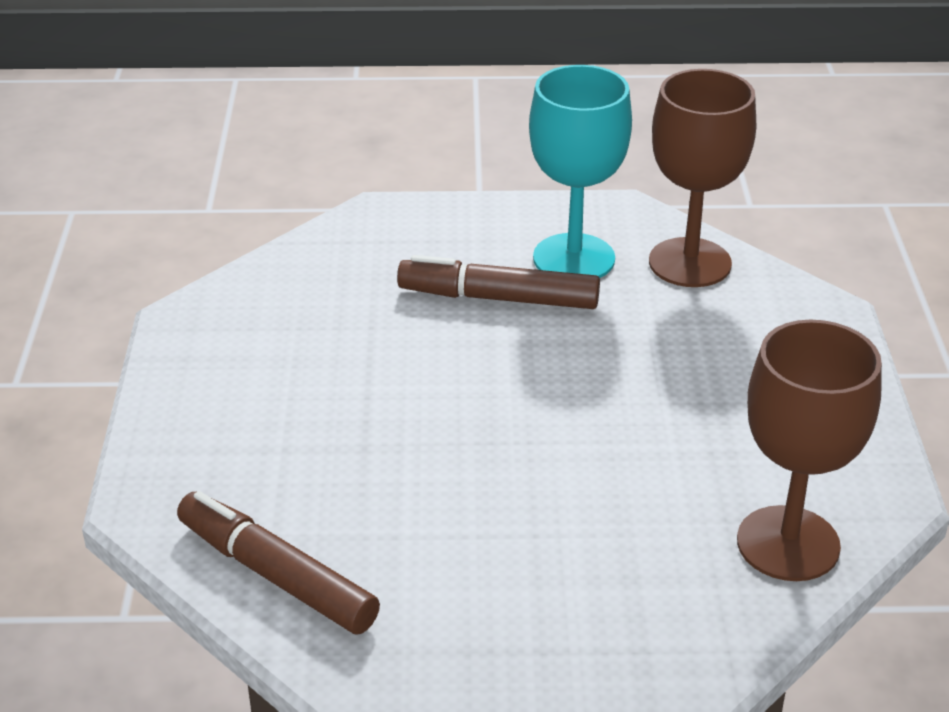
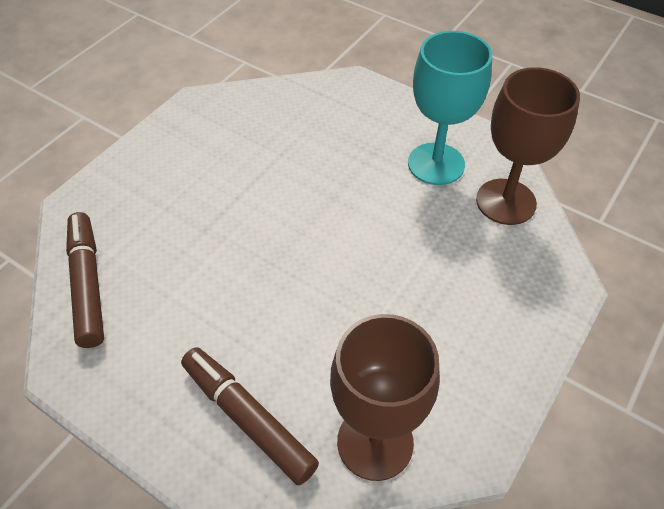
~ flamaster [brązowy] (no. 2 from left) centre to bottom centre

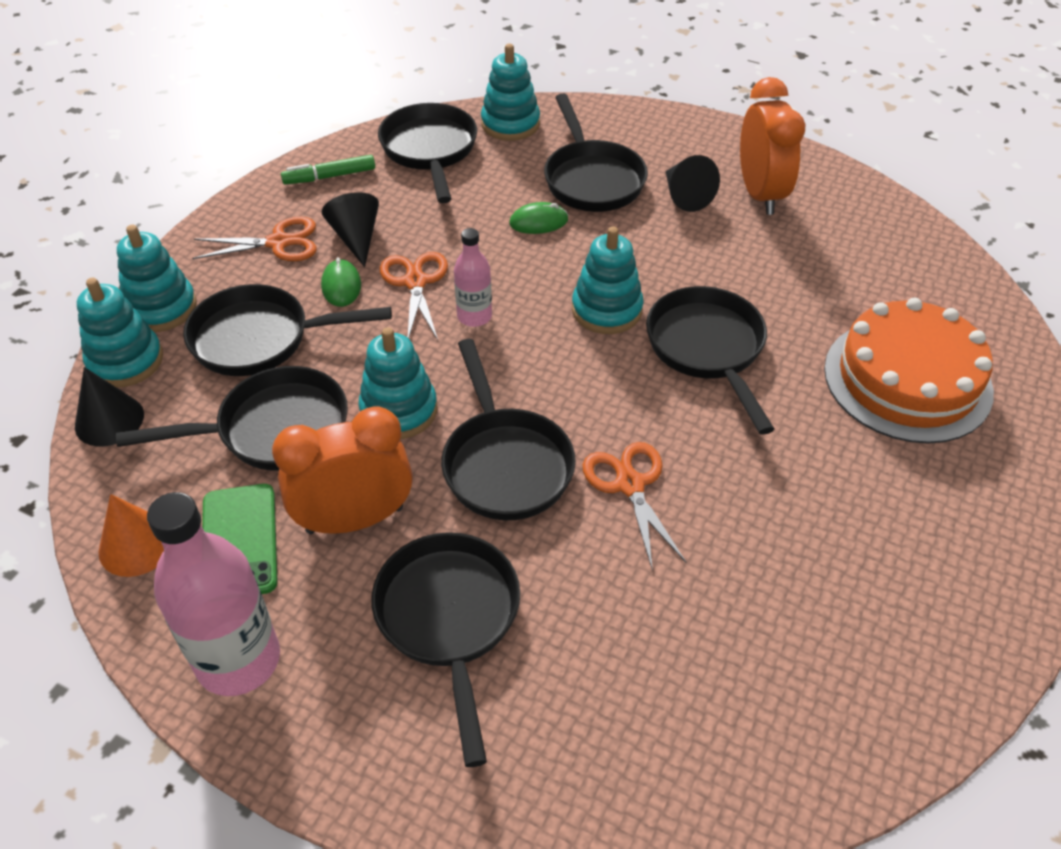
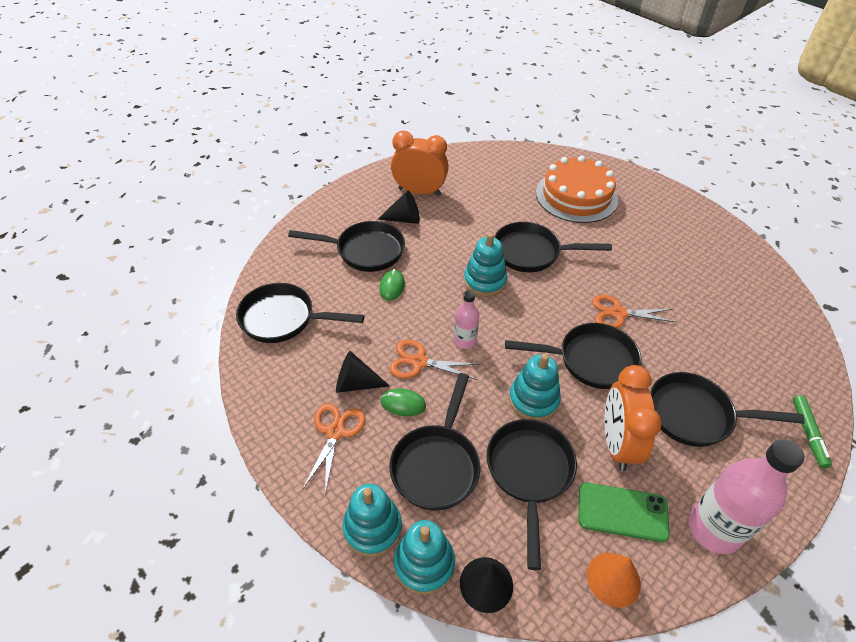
- zabawka nakładanka [turkusowy] (no. 4 from left) top centre
~ flamaster [zielony] top left to bottom right

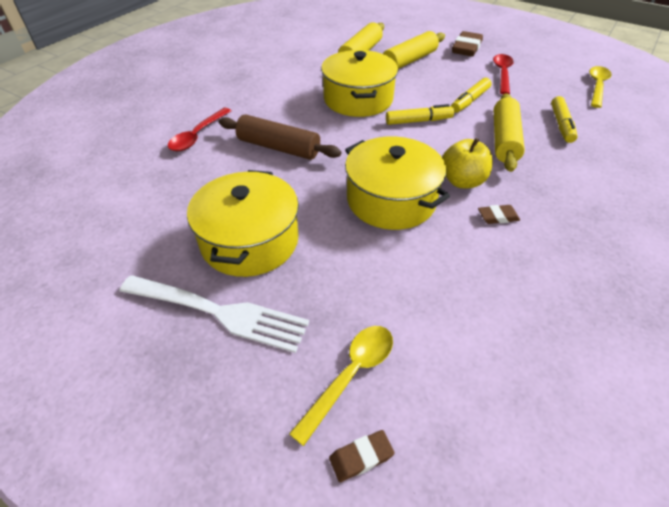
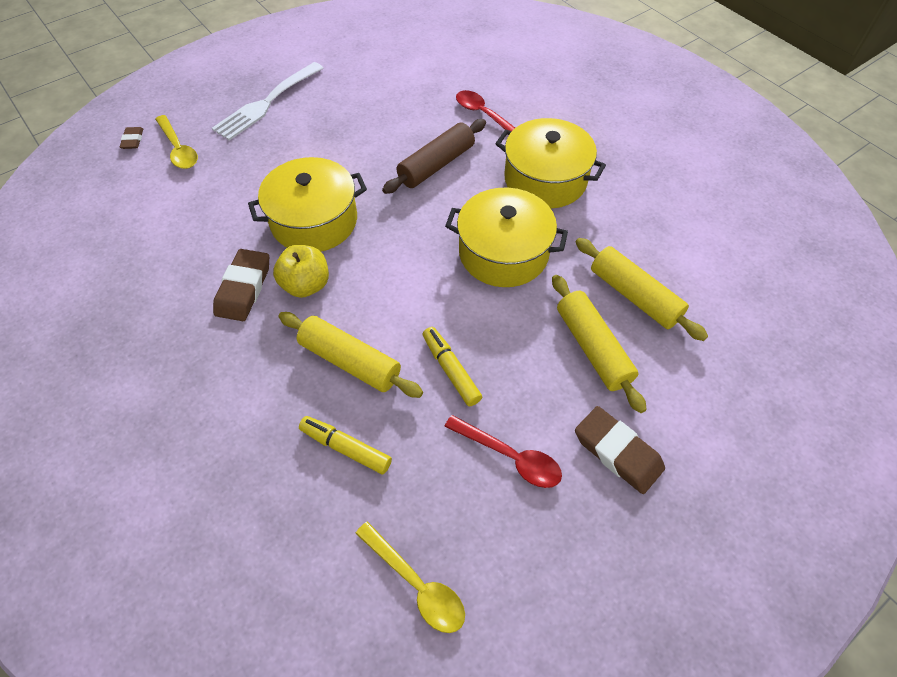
- flamaster [żółty] (no. 1 from left) top centre
~ garnek [żółty] (no. 1 from left in the first image) centre to garnek [żółty] (no. 3 from left) top centre
~ gumka do mazania [brązowy] (no. 3 from left in the first image) middle right = middle left x1.88

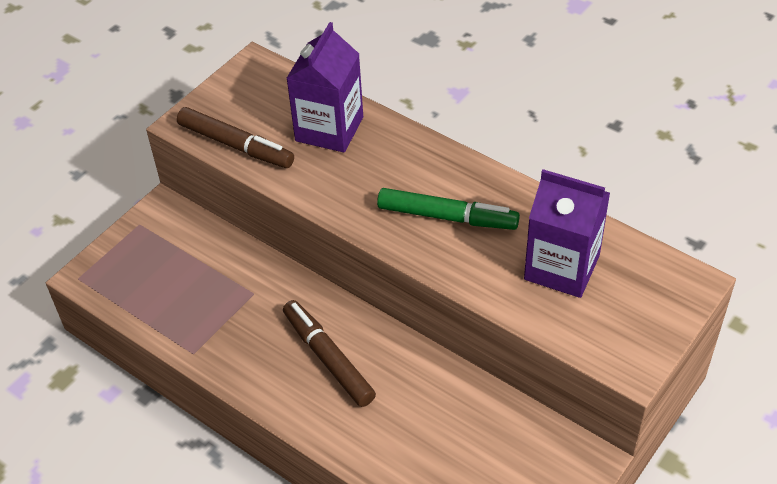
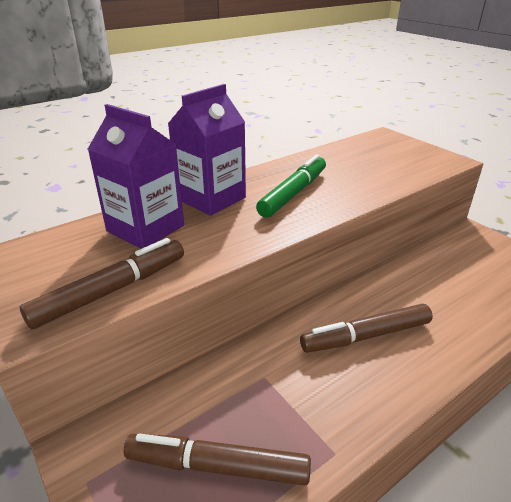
~ karton mleka [fioletowy] (no. 2 from left) middle right to top centre
+ flamaster [brązowy] (no. 2 from left) bottom centre

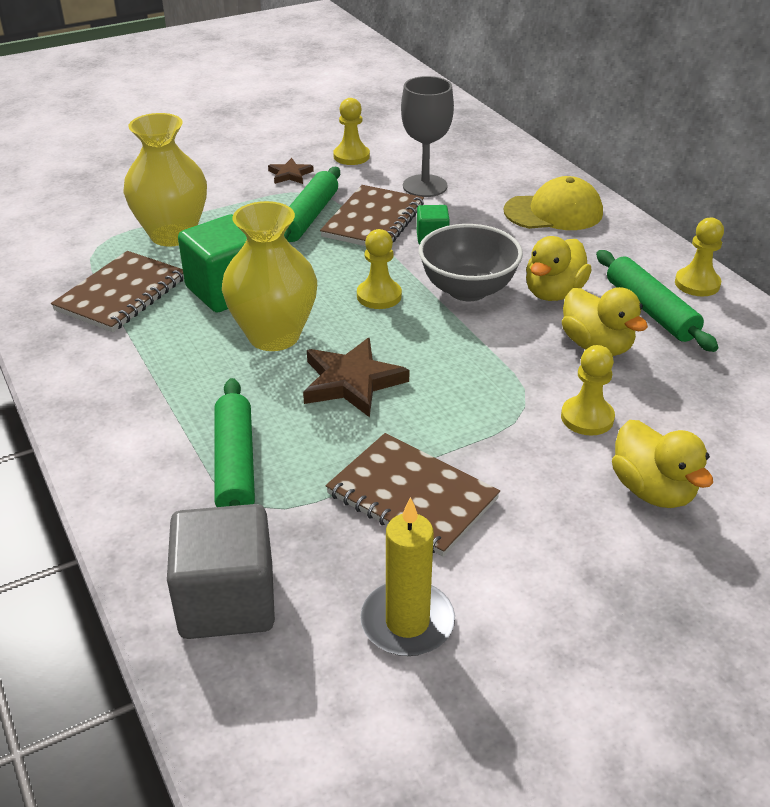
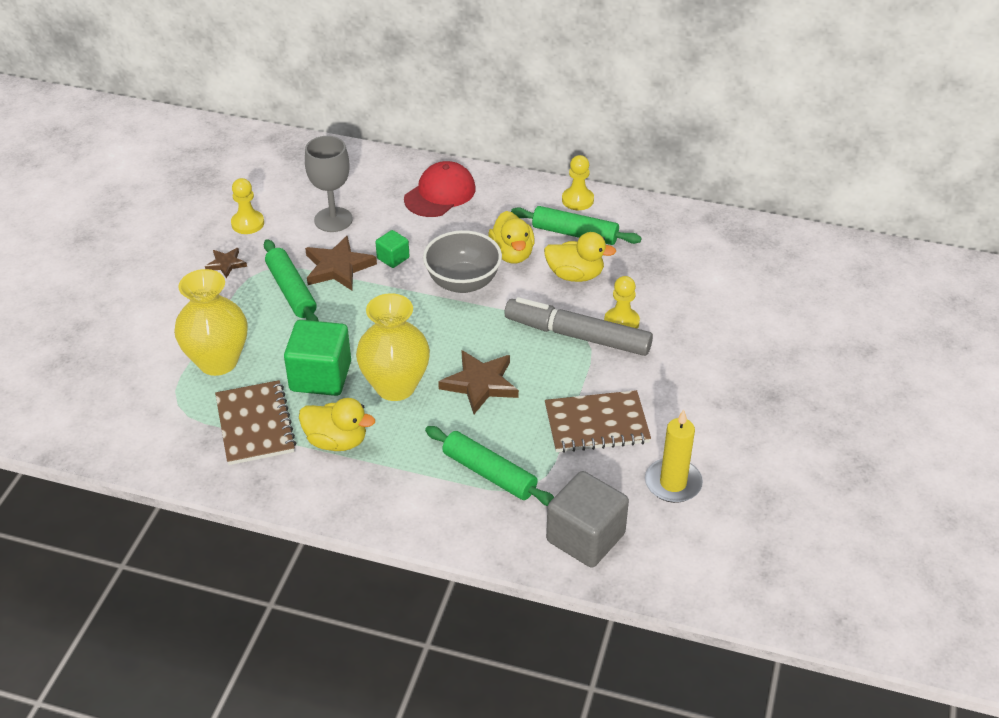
~ czapka [żółty] top right to czapka [czerwony] top centre
~ zeszyt [brązowy] (no. 2 from left) top centre to gwiazda [brązowy] (no. 2 from left) centre
- pionek [żółty] (no. 2 from left) centre
~ kaczka [żółty] (no. 3 from left in the first image) middle right to kaczka [żółty] (no. 1 from left) centre
+ flamaster [szary] centre

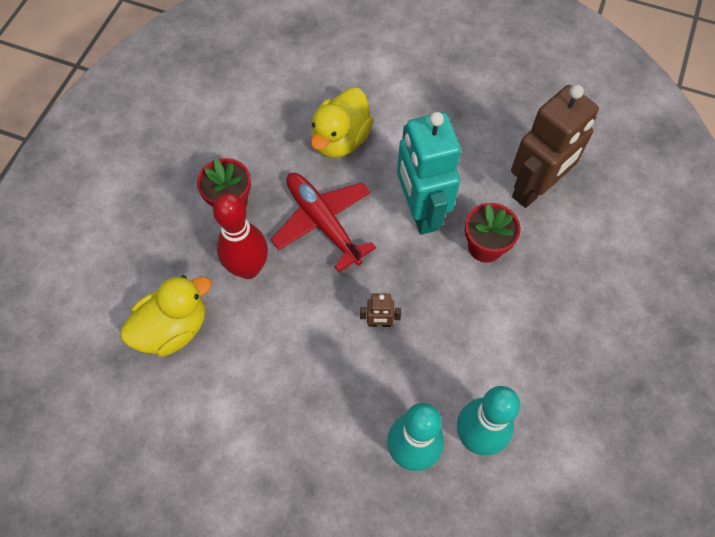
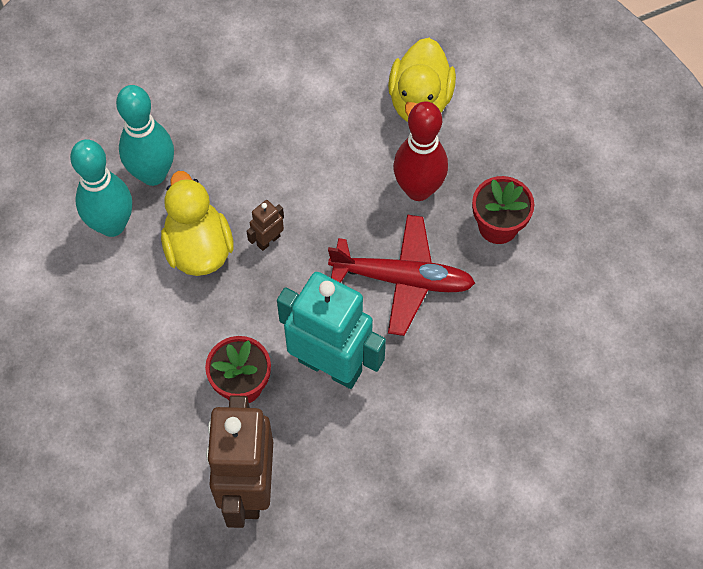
~ kaczka [żółty] (no. 2 from left in the first image) top centre to kaczka [żółty] (no. 1 from left) middle left

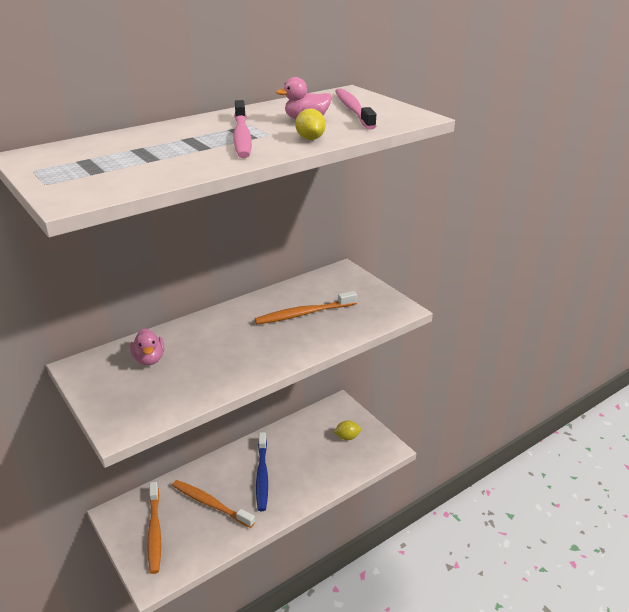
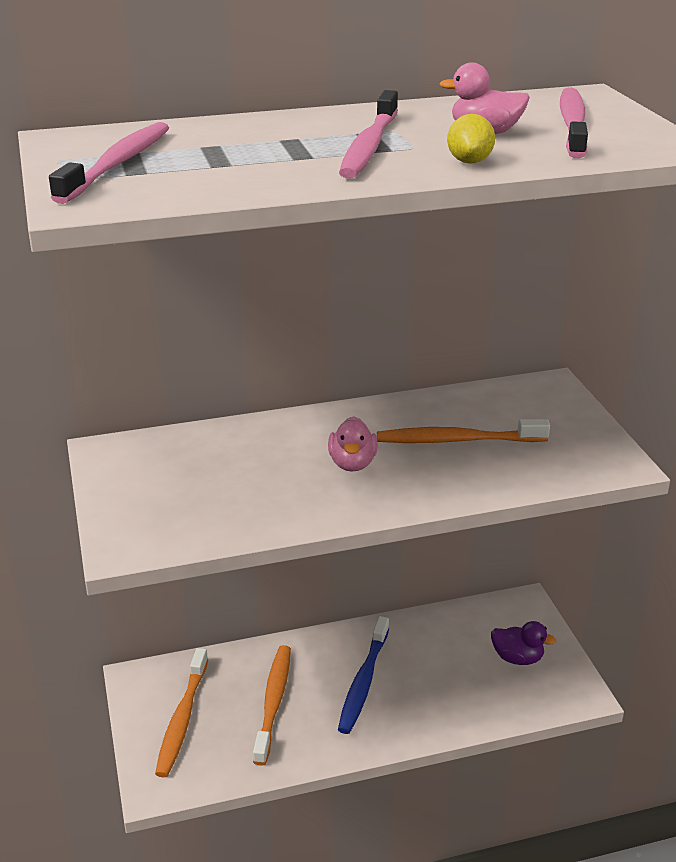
~ kaczka [różowy] (no. 1 from left) middle left to centre
~ cytryna [żółty] (no. 2 from left) bottom centre to kaczka [fioletowy] bottom right
~ szczoteczka do zębów [pomarańczowy] (no. 2 from left) bottom centre = bottom centre 45 degrees clockwise
+ szczoteczka do zębów [różowy] (no. 1 from left) top left

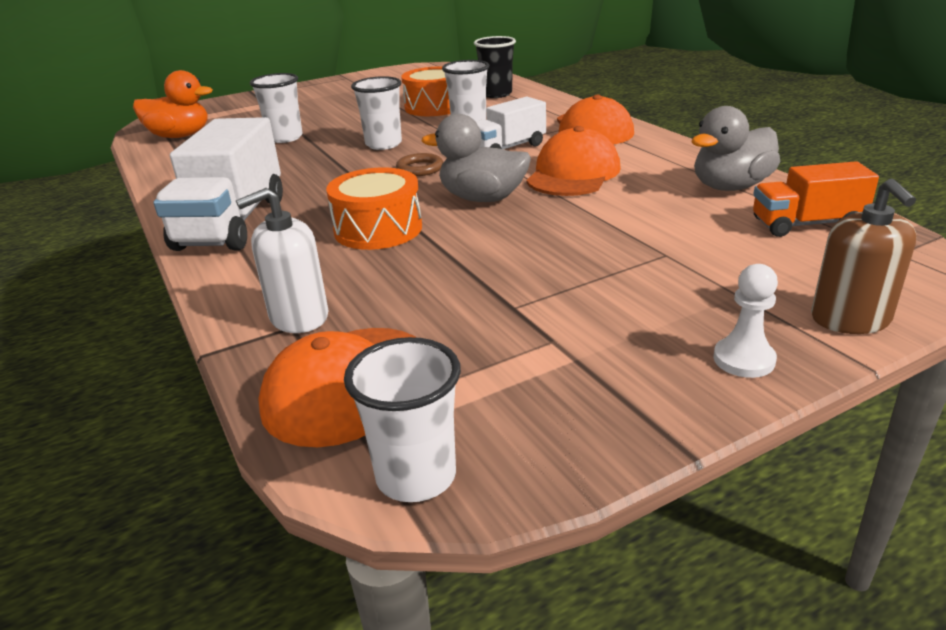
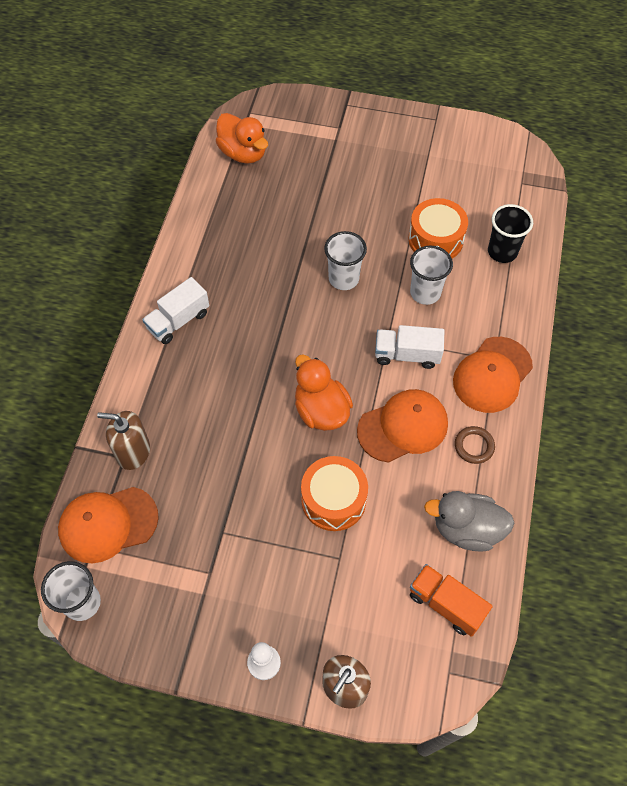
- szklanka [biały] (no. 1 from left) top left
~ kaczka [szary] (no. 1 from left) top centre to kaczka [pomarańczowy] (no. 2 from left) centre
~ ciężarówka [biały] (no. 1 from left) top left = middle left x0.59
~ pierścień [brązowy] top centre to middle right
~ bęben [pomarańczowy] (no. 1 from left) top centre to centre
~ dozownik mydła [biały] middle left to dozownik mydła [brązowy] (no. 1 from left) middle left

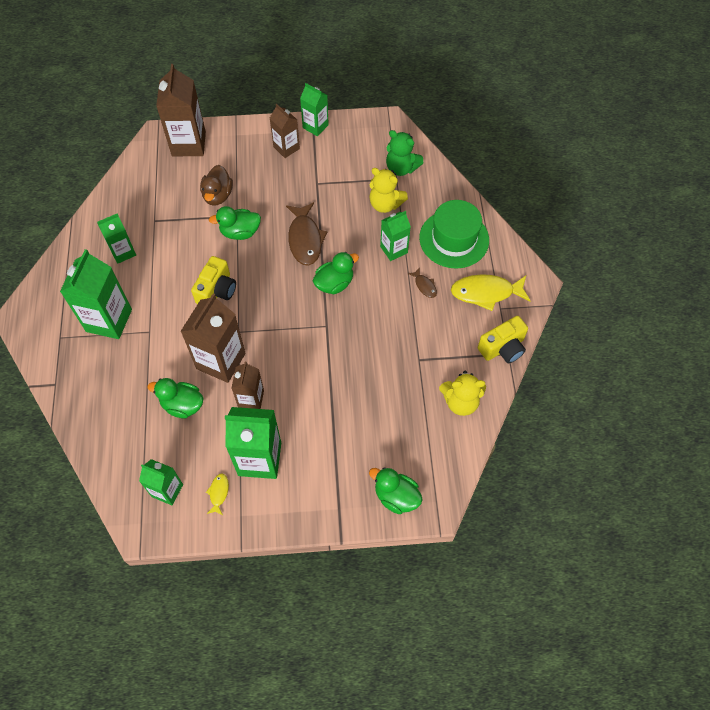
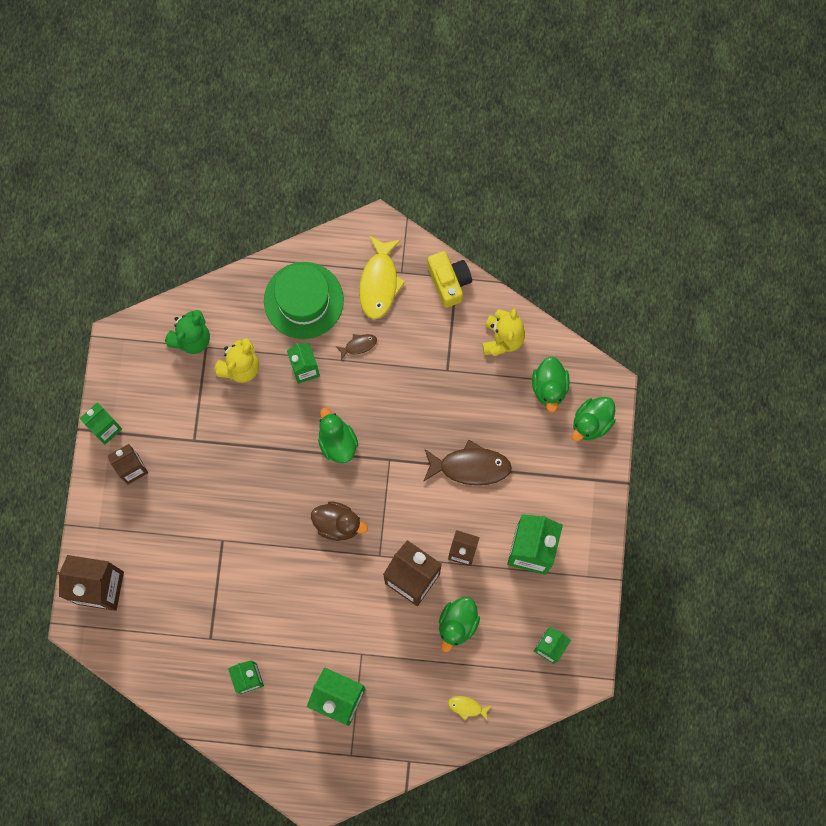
~ kaczka [brązowy] top left to centre
~ ryba [brązowy] (no. 1 from left in the first image) top centre to ryba [brązowy] (no. 2 from left) centre
~ kaczka [zielony] (no. 2 from left in the first image) top left to kaczka [zielony] (no. 3 from left) middle right
- aparat fotograficzny [żółty] (no. 1 from left) middle left
~ ryba [żółty] (no. 1 from left in the first image) bottom left to ryba [żółty] (no. 2 from left) bottom centre

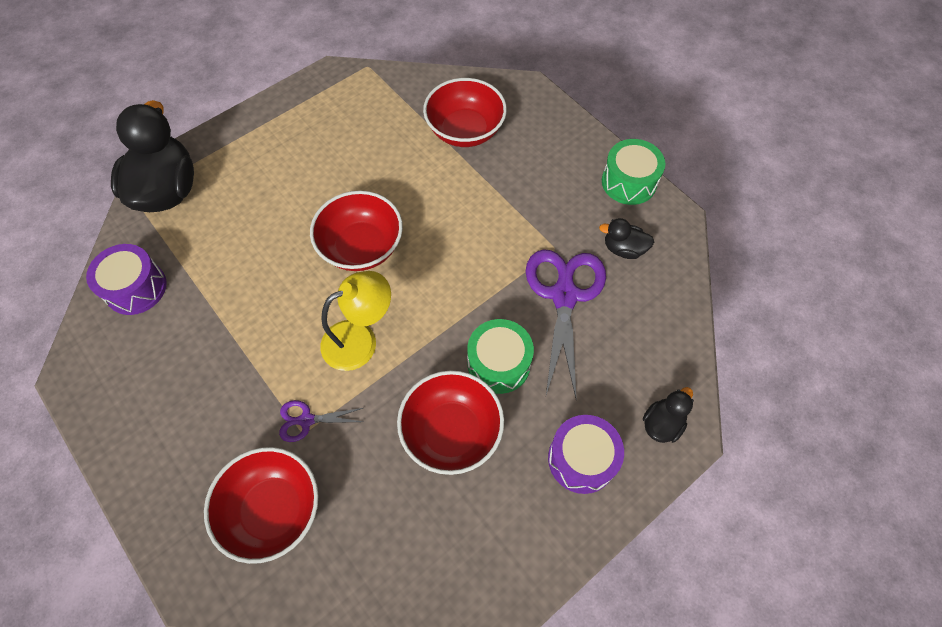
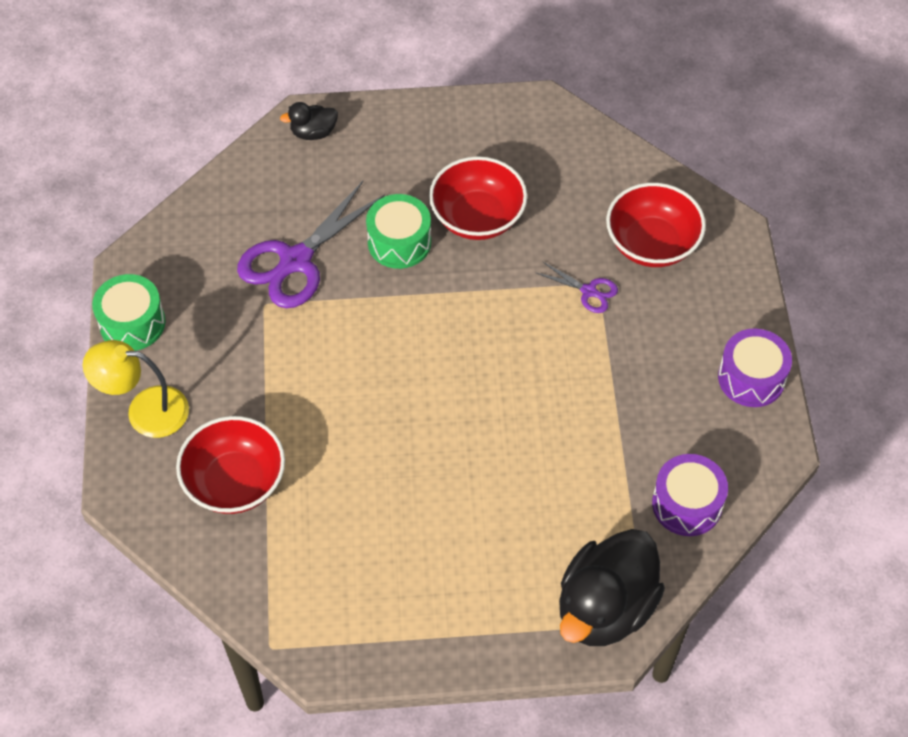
- miska [czerwony] (no. 2 from left) centre
- kaczka [czarny] (no. 2 from left) centre
~ lampka [żółty] centre to middle left
~ bęben [fioletowy] (no. 2 from left) bottom centre to middle right

